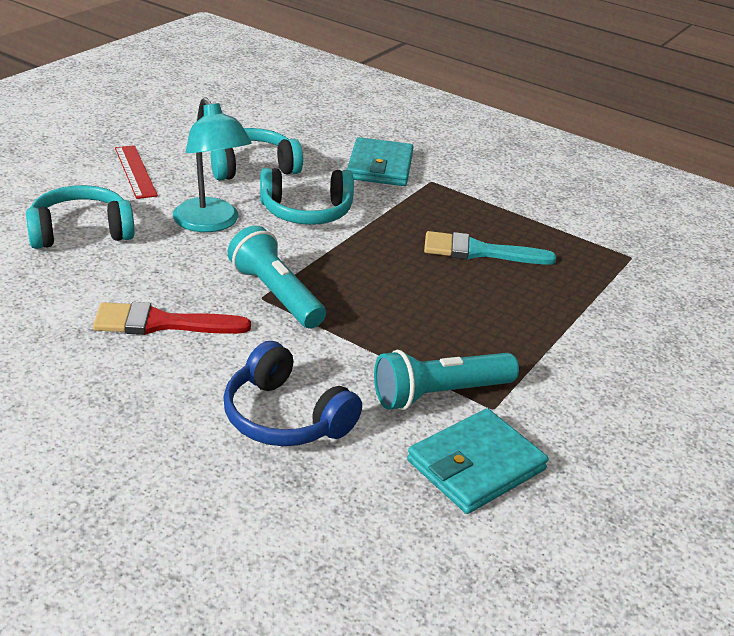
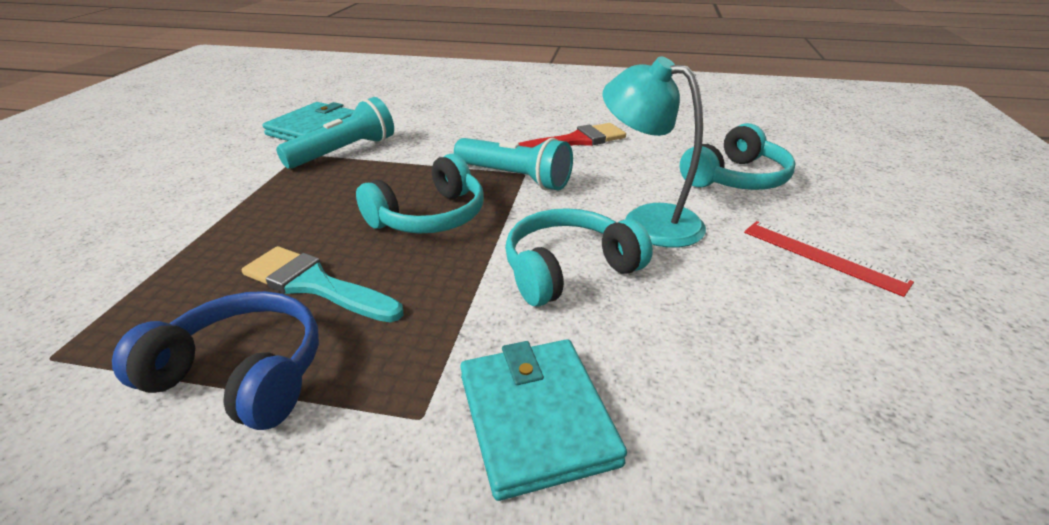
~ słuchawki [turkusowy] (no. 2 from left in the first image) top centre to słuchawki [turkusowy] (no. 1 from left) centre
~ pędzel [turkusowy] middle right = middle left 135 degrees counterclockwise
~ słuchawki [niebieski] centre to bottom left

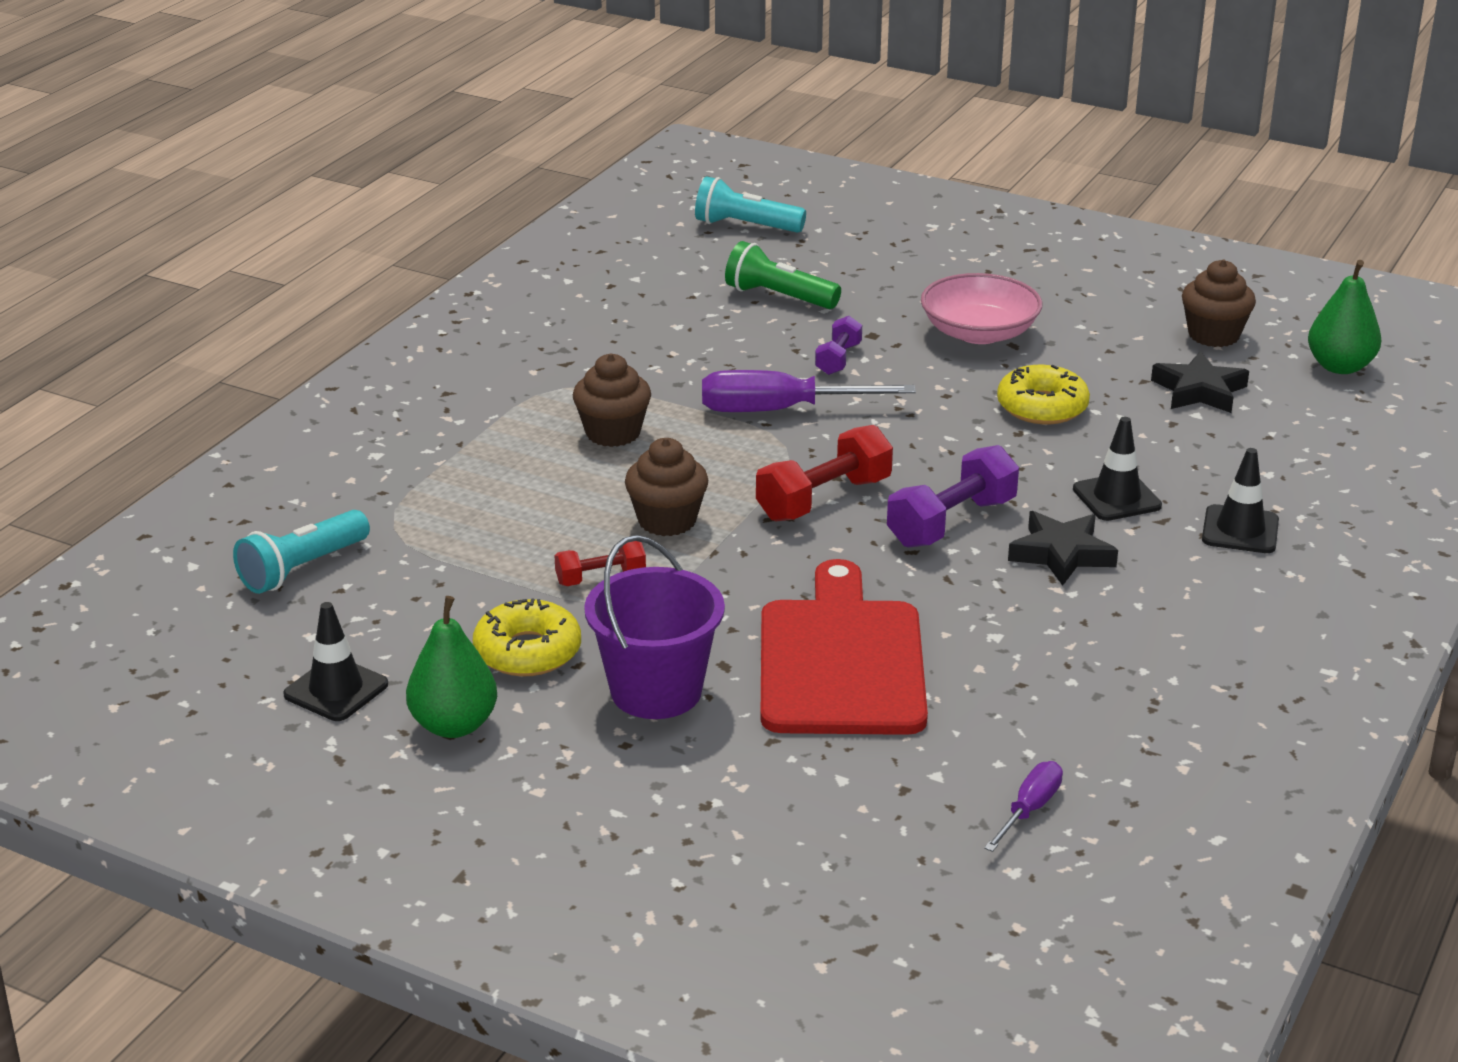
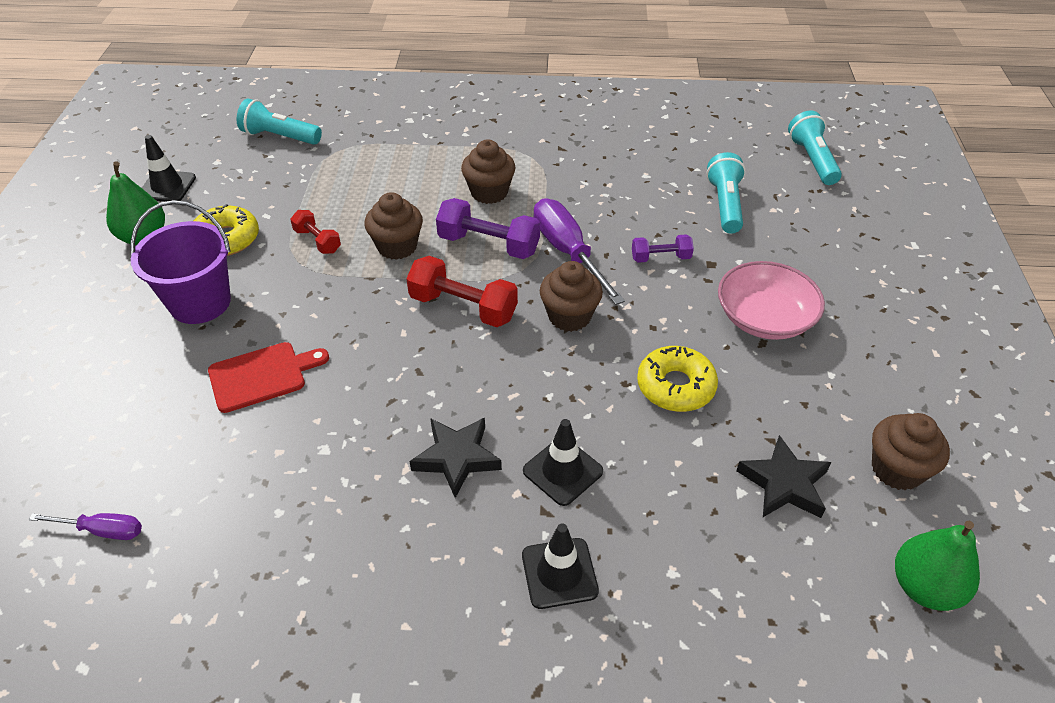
~ latarka [zielony] top centre to latarka [turkusowy] (no. 2 from left) top right
~ hantel [fioletowy] (no. 2 from left in the first image) centre to hantel [fioletowy] (no. 1 from left) top centre
~ deska do krojenia [czerwony] centre = middle left x0.57
+ muffinka [brązowy] (no. 3 from left) centre

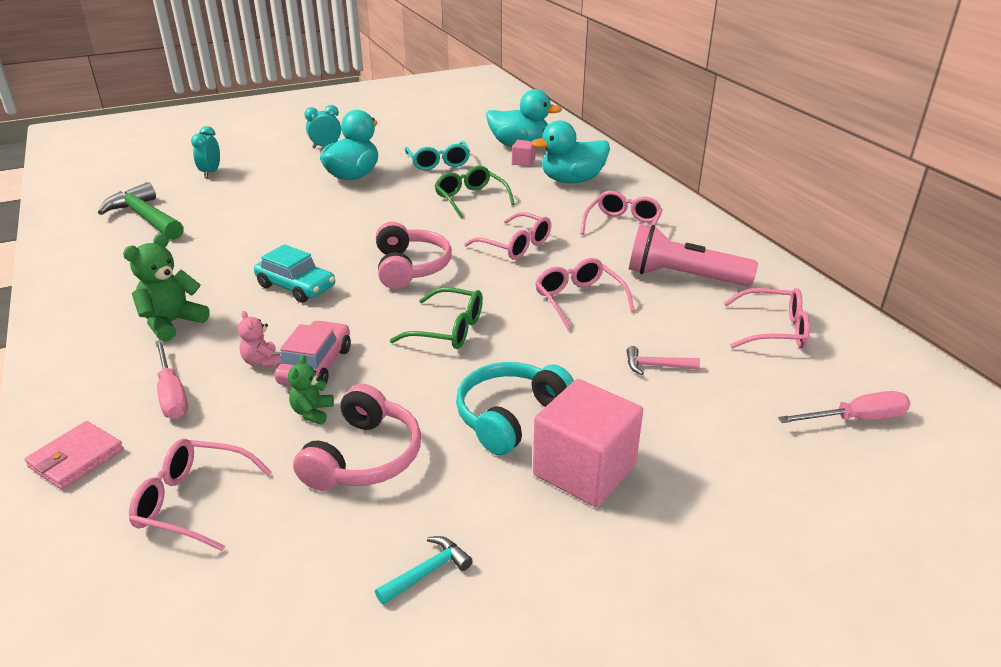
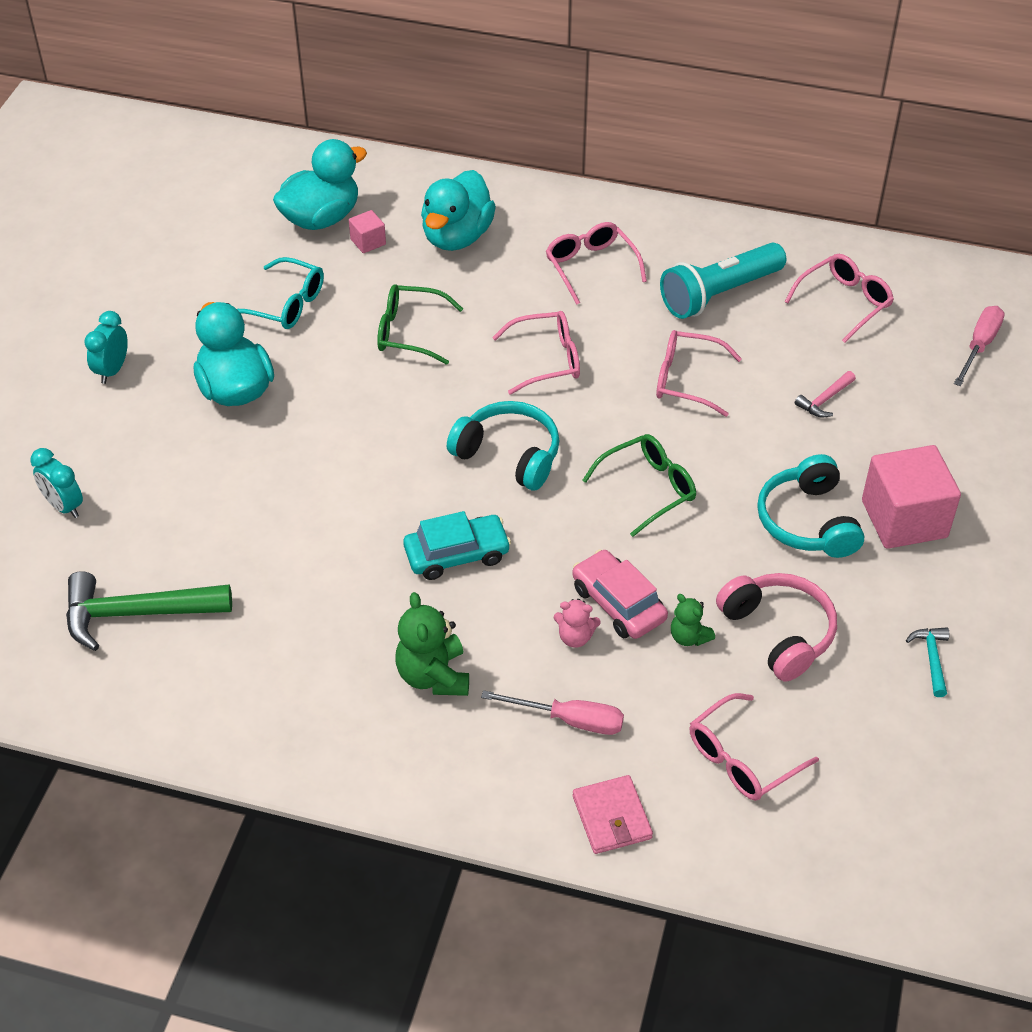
~ słuchawki [różowy] (no. 2 from left) centre to słuchawki [turkusowy] (no. 1 from left) centre
~ latarka [różowy] middle right to latarka [turkusowy] top right

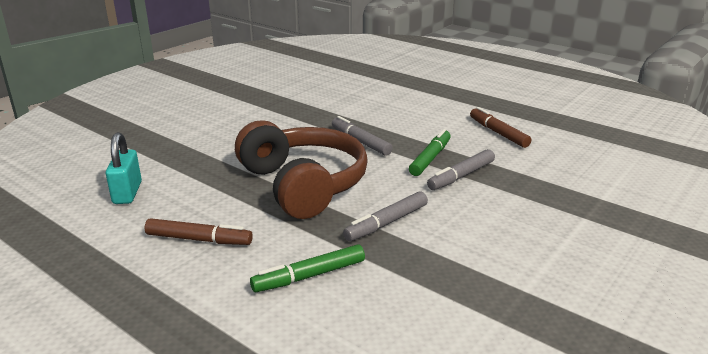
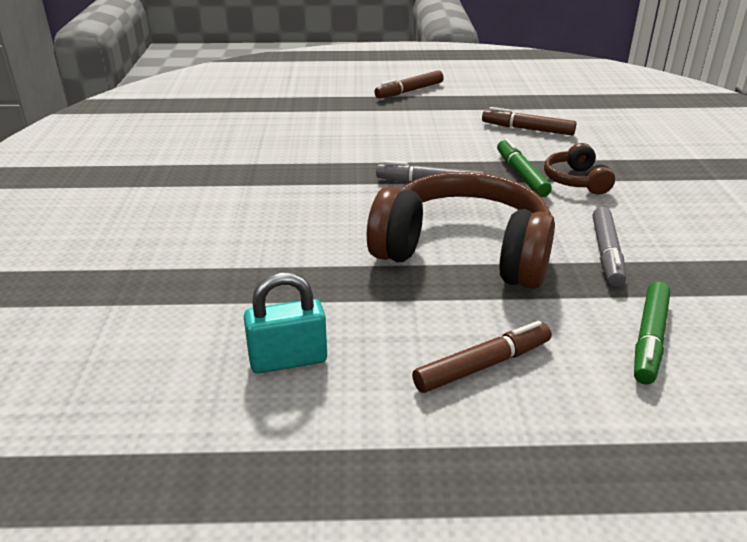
~ kłódka [turkusowy] middle left = centre 60 degrees counterclockwise
~ flamaster [szary] (no. 3 from left) centre to słuchawki [brązowy] (no. 2 from left) top right
+ flamaster [brązowy] (no. 1 from left) top centre

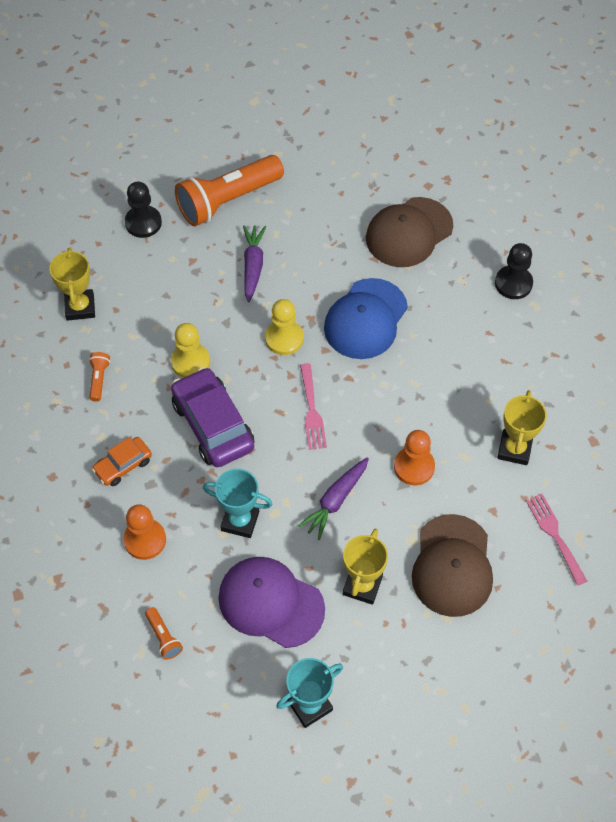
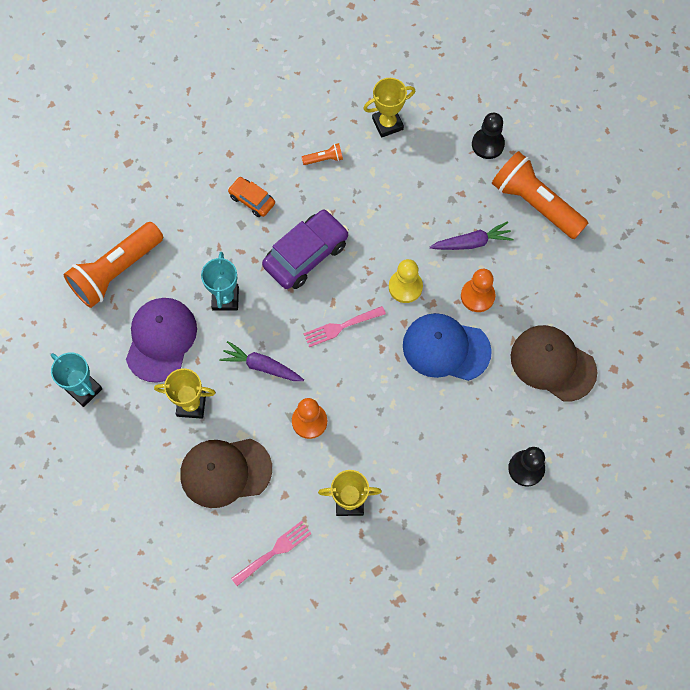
- pionek [żółty] (no. 1 from left) middle left
~ pionek [pomarańczowy] (no. 1 from left in the first image) middle left to pionek [pomarańczowy] (no. 2 from left) middle right
~ latarka [pomarańczowy] (no. 2 from left in the first image) bottom left = middle left x2.45

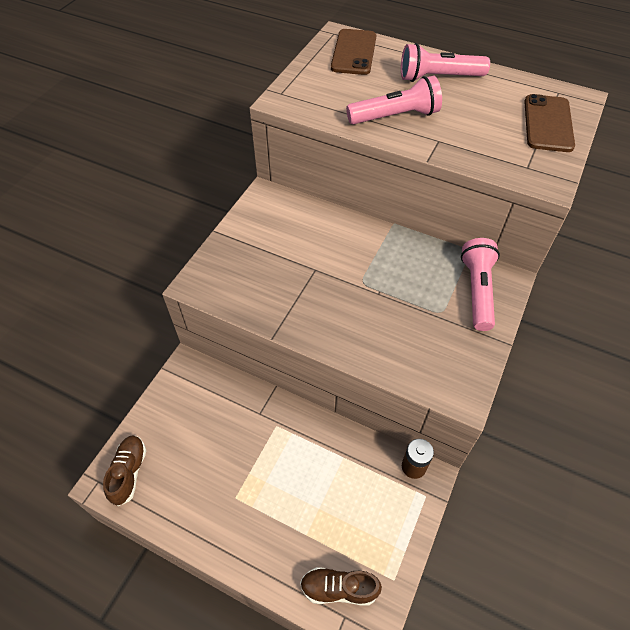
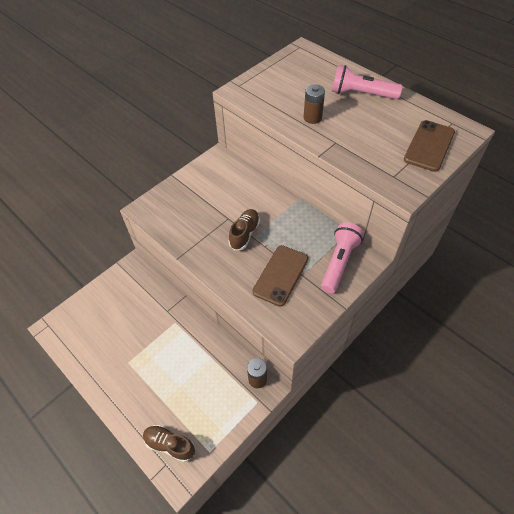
~ telefon [brązowy] (no. 1 from left) top centre to centre
~ latarka [różowy] (no. 1 from left) top centre to bateria [brązowy] (no. 2 from left) top centre
~ but [brązowy] (no. 1 from left in the first image) bottom left to but [brązowy] (no. 2 from left) centre

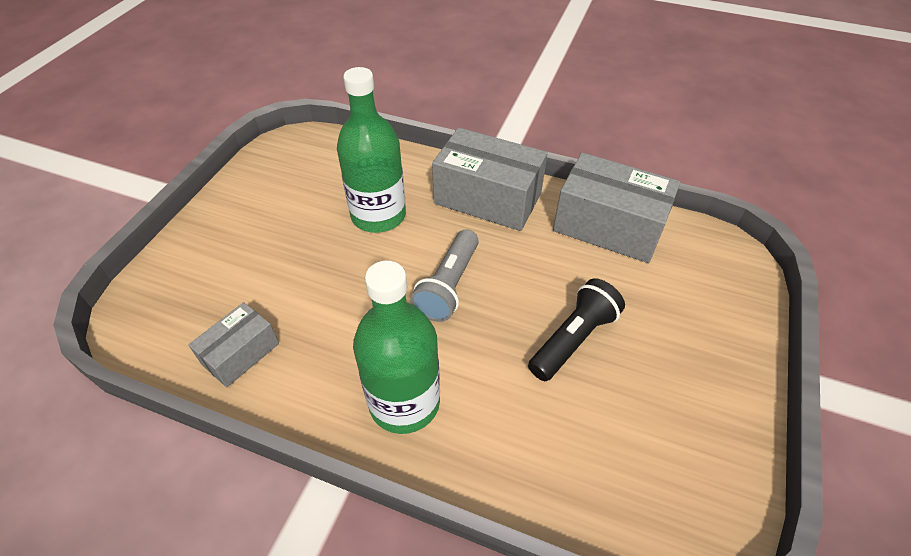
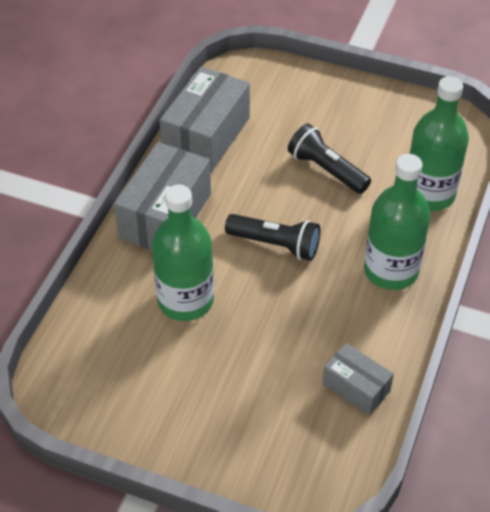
~ latarka [szary] centre to latarka [czarny] (no. 1 from left) centre
+ butelka [zielony] (no. 3 from left) top right

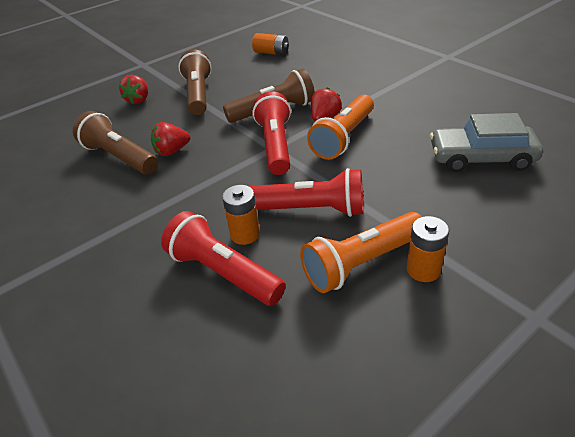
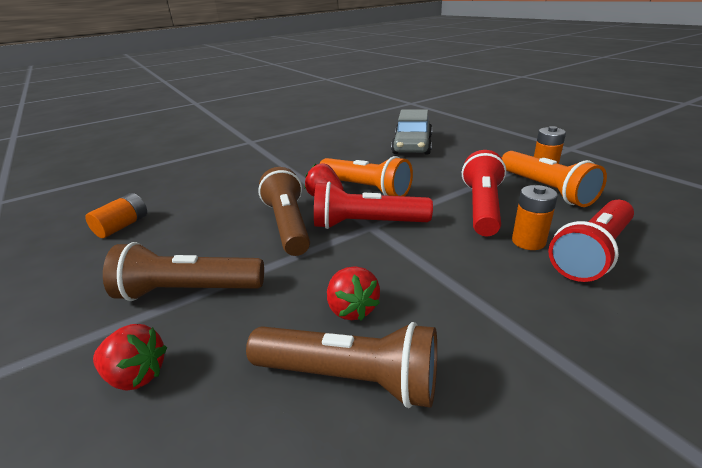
~ latarka [brązowy] (no. 1 from left in the first image) top left = bottom centre 120 degrees counterclockwise

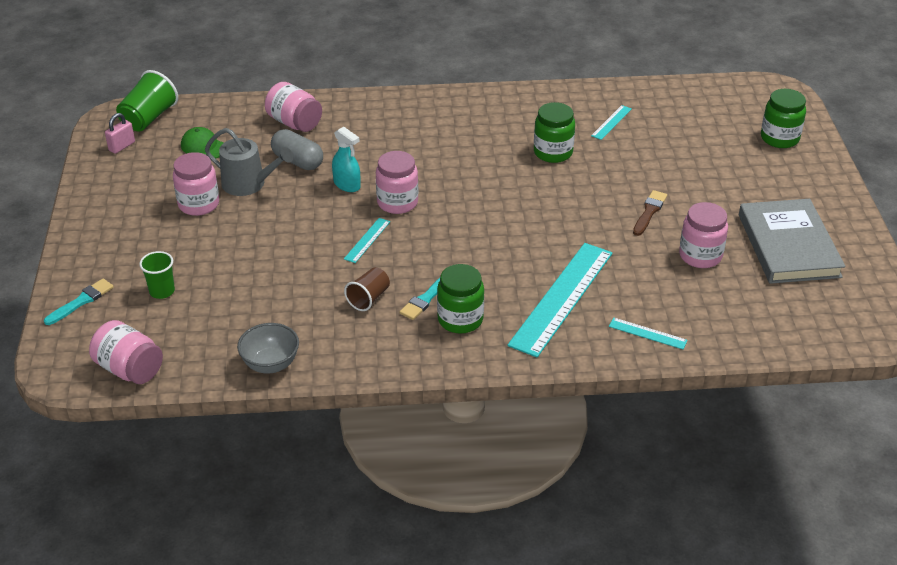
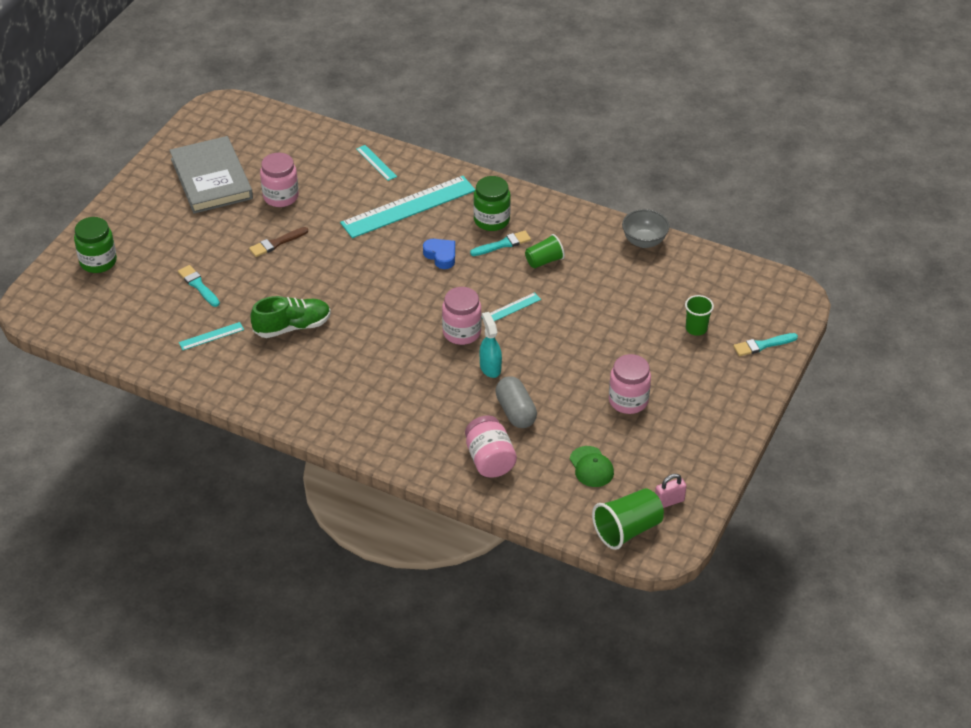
~ słoik [zielony] (no. 2 from left) top centre to but [zielony] middle left
- konewka [szary] top left
~ książka [szary] middle right = top left 45 degrees counterclockwise
~ szklanka [brązowy] centre to szklanka [zielony] (no. 1 from left) centre
- słoik [różowy] (no. 1 from left) middle left
+ serce [niebieski] centre
+ pędzel [turkusowy] (no. 1 from left) middle left

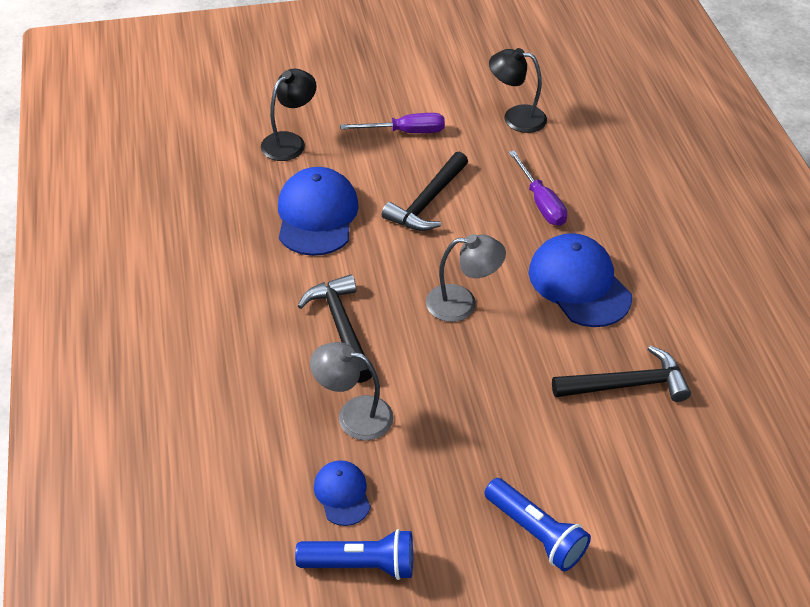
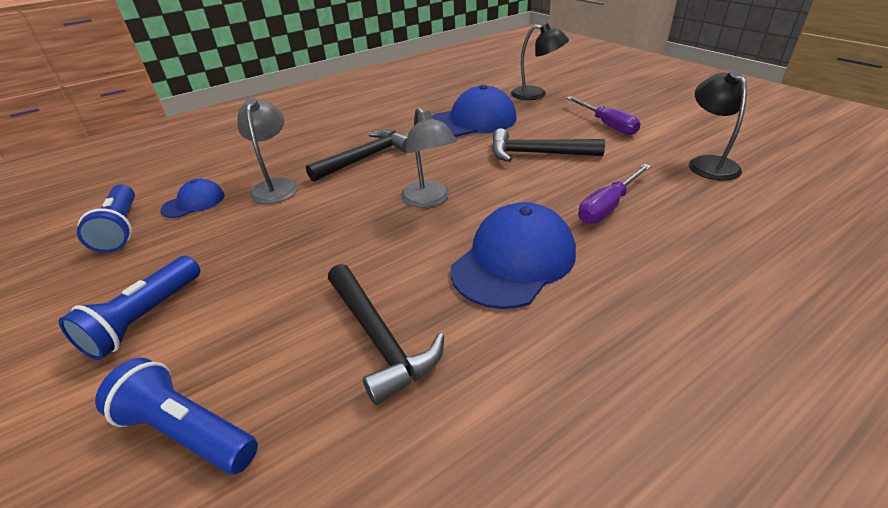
+ latarka [niebieski] (no. 3 from left) bottom left

